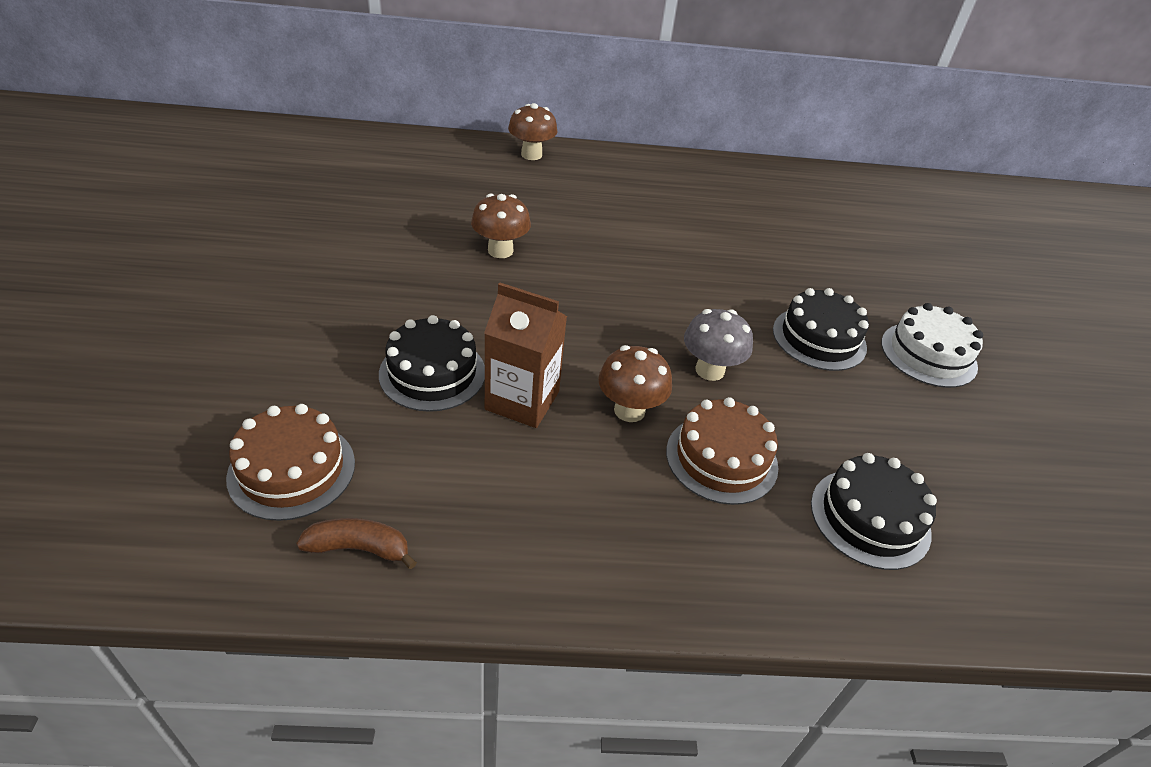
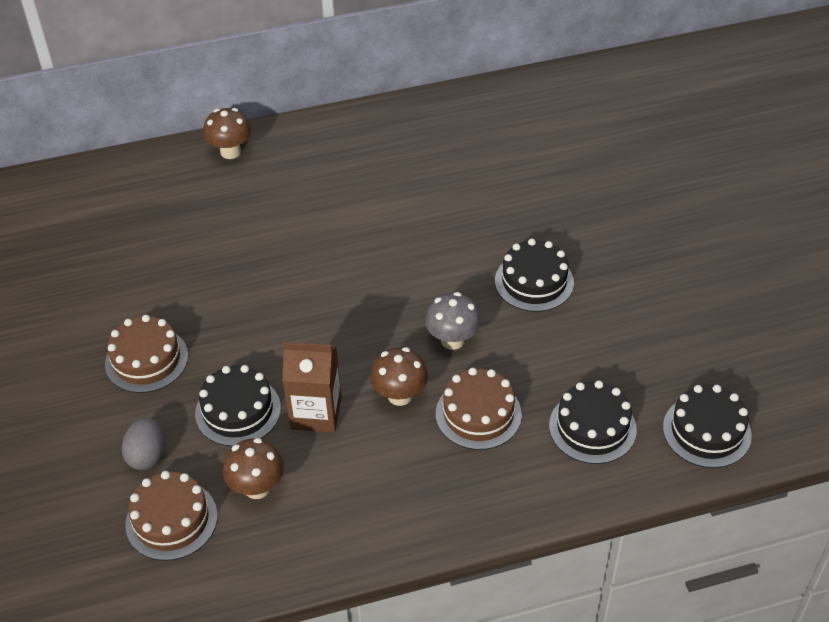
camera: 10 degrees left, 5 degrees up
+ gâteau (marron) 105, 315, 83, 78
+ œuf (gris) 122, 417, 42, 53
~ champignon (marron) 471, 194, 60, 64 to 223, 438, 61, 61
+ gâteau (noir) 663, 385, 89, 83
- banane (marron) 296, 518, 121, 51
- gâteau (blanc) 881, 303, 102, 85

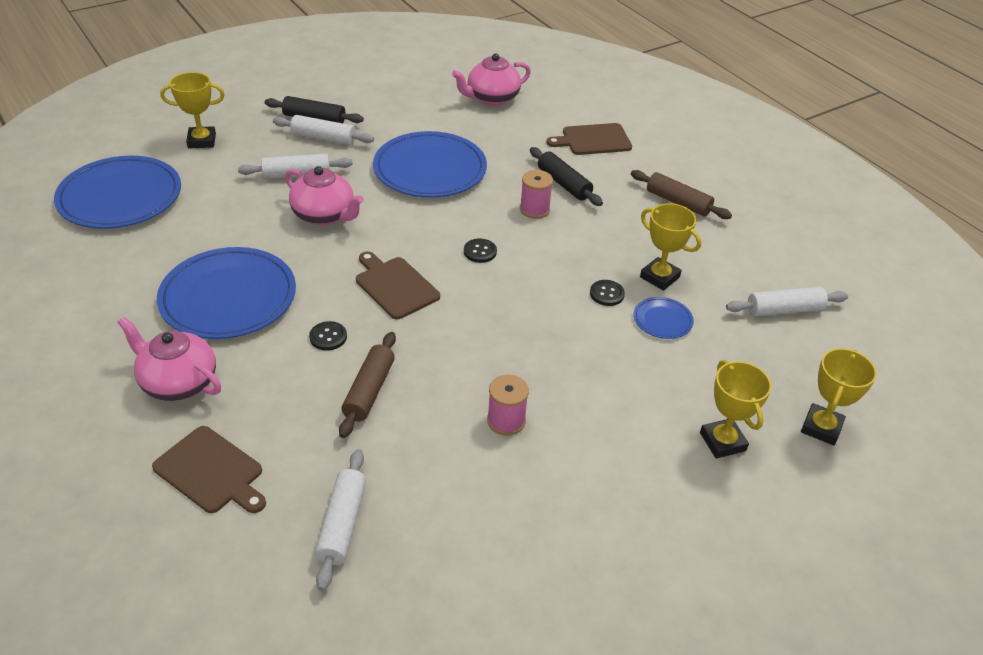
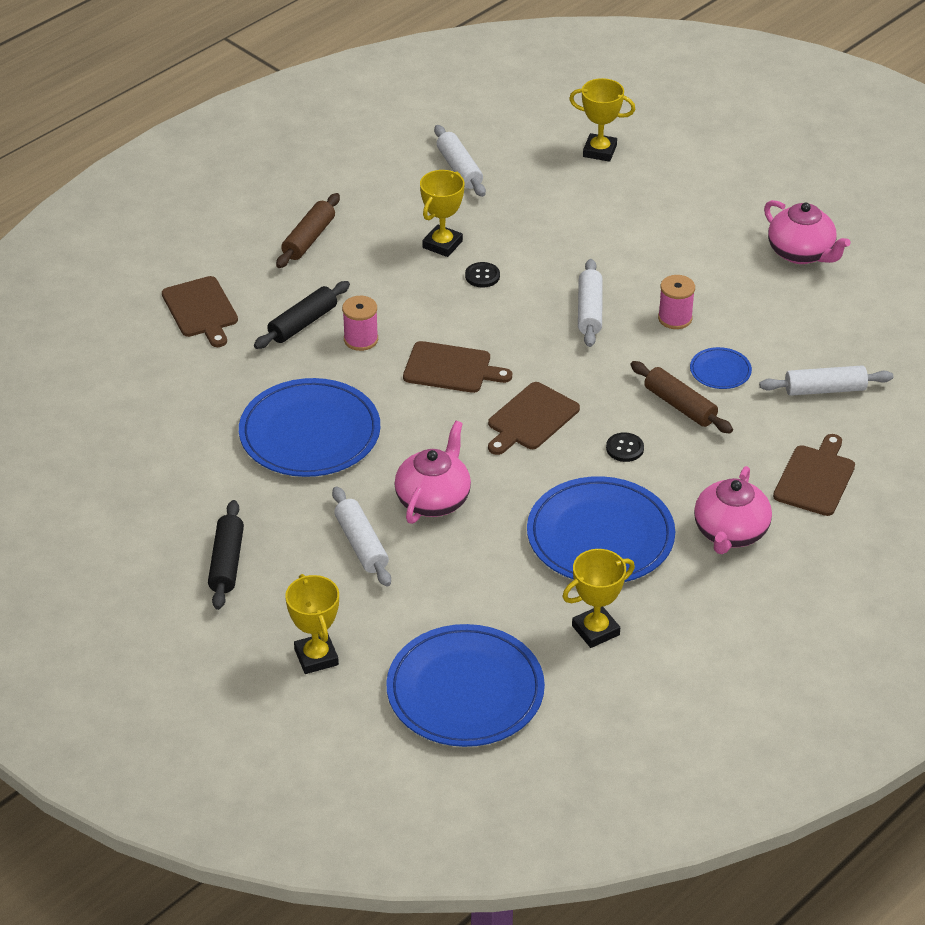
camera: 100 degrees left, 0 degrees up
~ bouton (noir) 464, 239, 33, 24 to planche à découper (marron) 403, 341, 109, 52
~ trophée (jaune) 700, 360, 72, 98 to 562, 549, 73, 99
~ rouleau à pâtisserie (blanc) 273, 115, 101, 30 to 578, 259, 25, 88
~ rouleau à pâtisserie (marron) 339, 332, 57, 106 = 630, 361, 103, 72 45 degrees clockwise
~ assiette (bleu) 633, 297, 61, 42 to 690, 347, 62, 42
~ théière (rose) 452, 53, 79, 53 to 764, 200, 87, 64

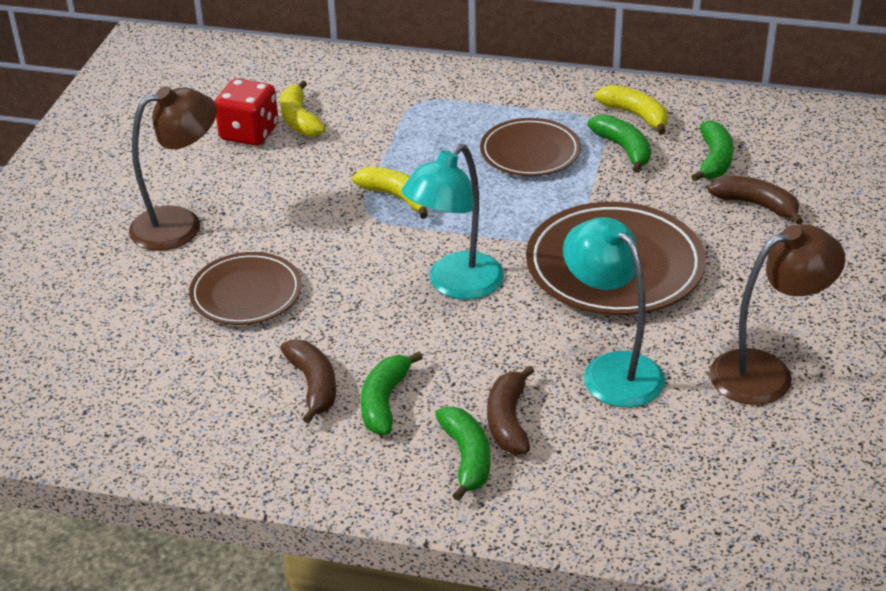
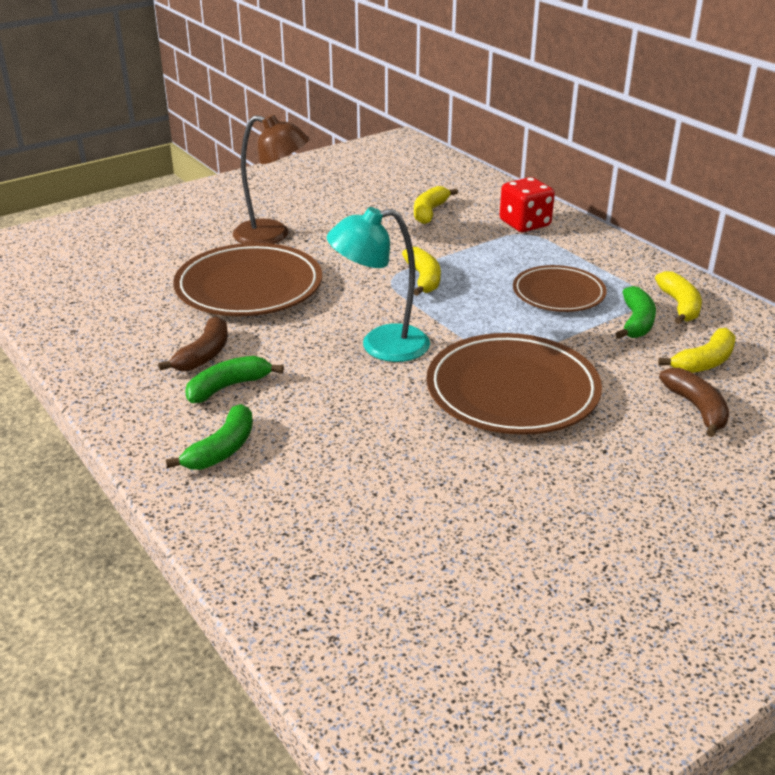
camera: 40 degrees right, 5 degrees down
~ assiette (marron) 189, 252, 113, 73 = 173, 243, 149, 73 x1.61
~ dé (rouge) 215, 78, 64, 68 to 500, 177, 55, 55
~ banane (vert) 691, 120, 43, 62 to banane (jaune) 658, 328, 78, 45
- banane (marron) 487, 365, 48, 89
- lampe (turquoise) 563, 217, 102, 190
- lampe (marron) 709, 225, 136, 180

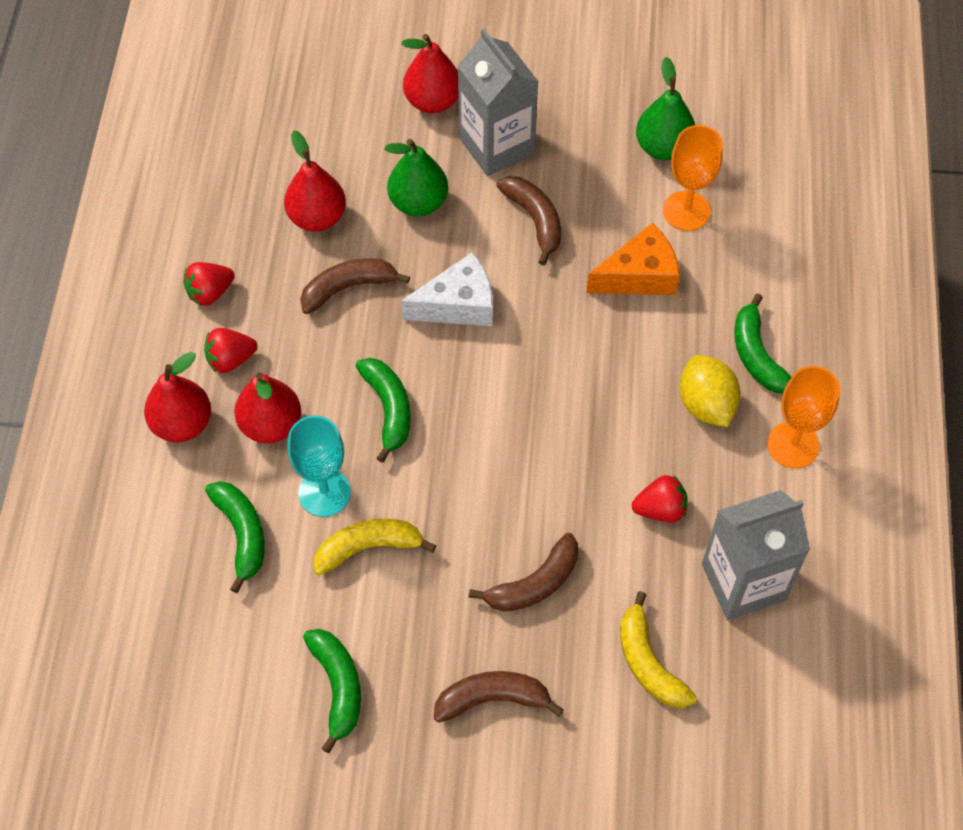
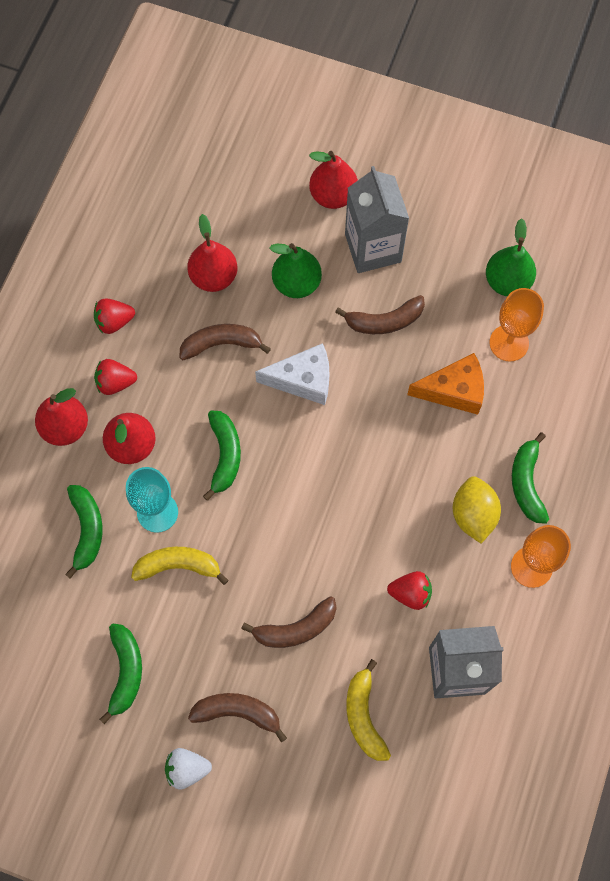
camera: 15 degrees right, 10 degrees up
+ fraise (blanc) 165, 748, 47, 42
~ banane (marron) 496, 176, 65, 89 = 335, 295, 90, 39 90 degrees clockwise

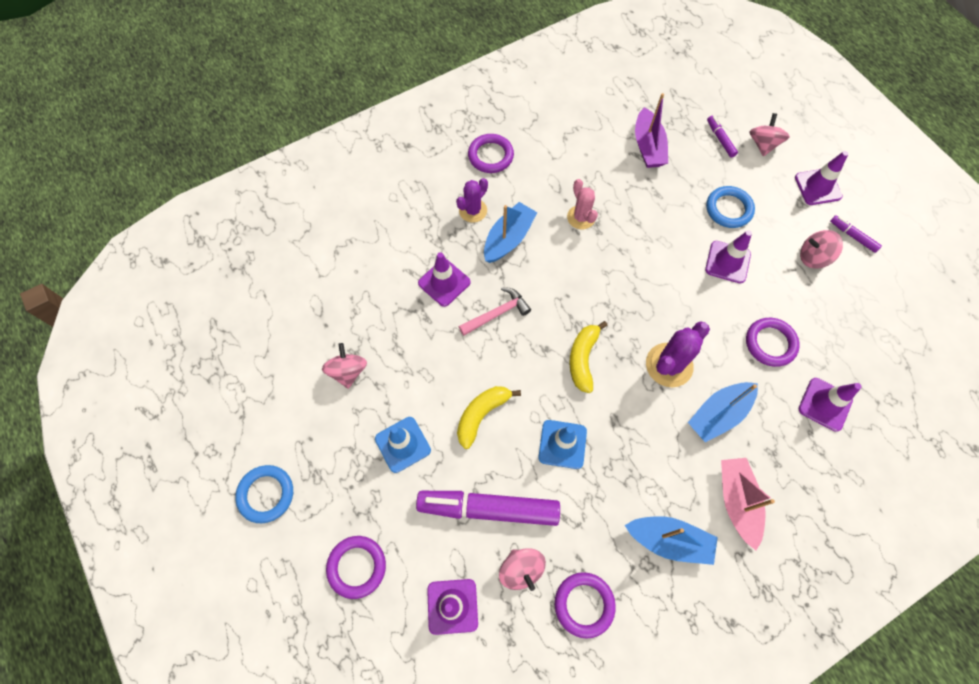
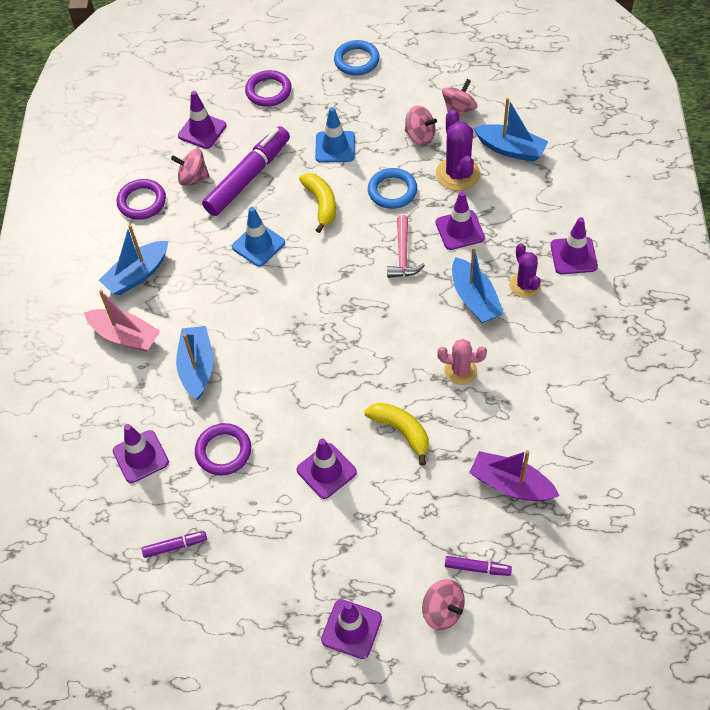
camera: 125 degrees right, 10 degrees down
~ feutre (violet) 830, 215, 52, 38 to 142, 531, 65, 27
~ banane (jaune) 569, 321, 39, 72 to 364, 403, 65, 62
~ anneau (bleu) 706, 186, 49, 42 to 368, 168, 49, 41
~ cactus (violet) 646, 321, 64, 66 to 436, 110, 44, 81
~ toupie (rose) 800, 230, 43, 38 to 442, 79, 35, 36
+ bateau (bleu) 474, 98, 74, 64
+ cône de chantier (violet) 550, 217, 48, 57
- anneau (violet) 468, 134, 46, 39

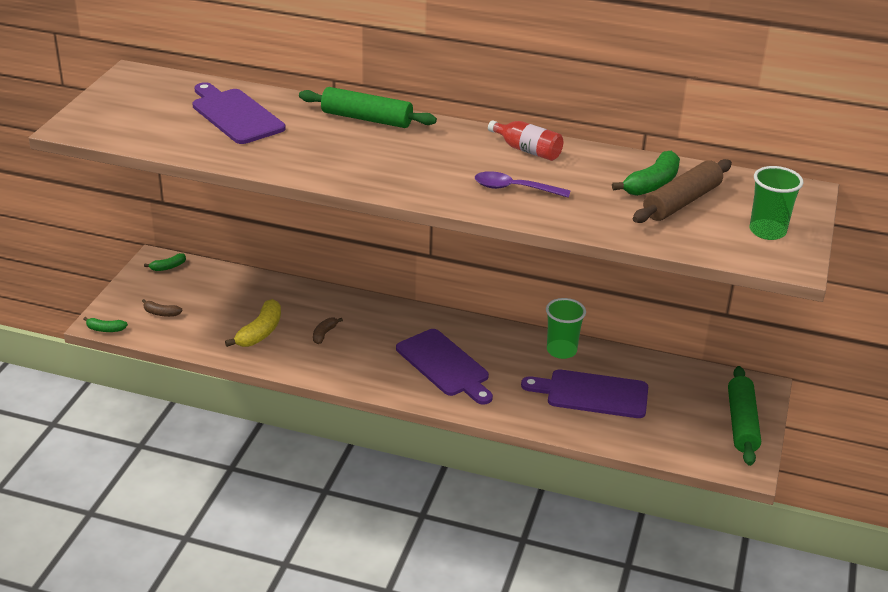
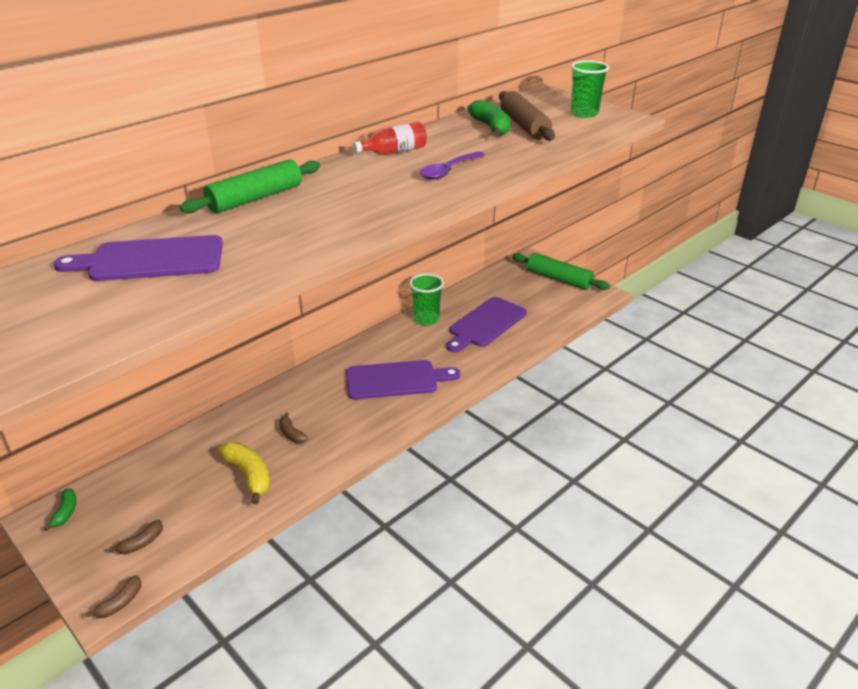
camera: 60 degrees left, 0 degrees up
~ banane (vert) 84, 317, 44, 15 to banane (marron) 86, 575, 55, 43

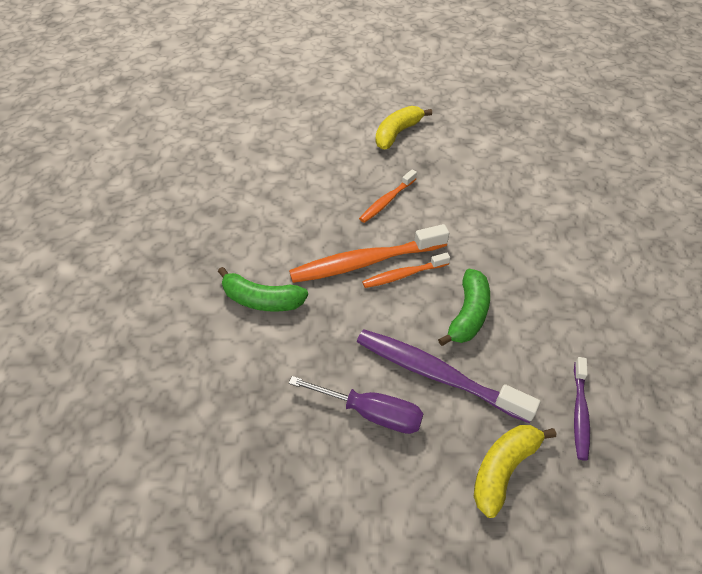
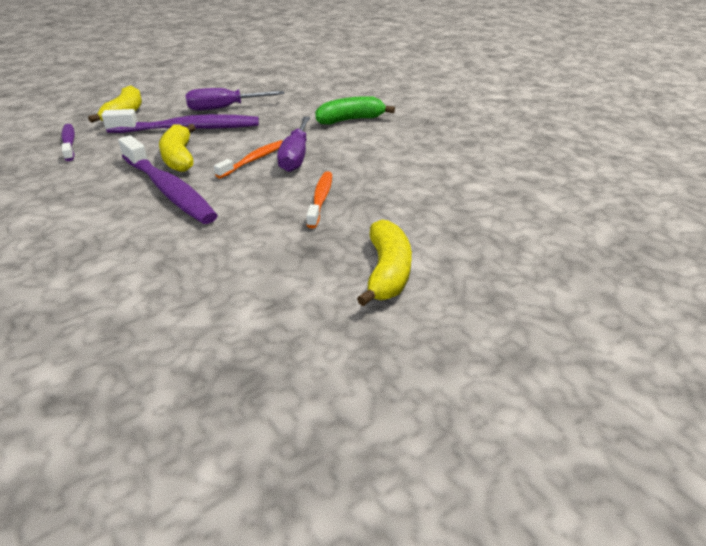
camera: 145 degrees right, 15 degrees down
+ brosse à dents (violet) 118, 135, 100, 89
~ banane (vert) 438, 269, 52, 77 to banane (jaune) 159, 124, 36, 48
~ brosse à dents (orange) 289, 224, 160, 59 to tournevis (violet) 277, 117, 33, 55

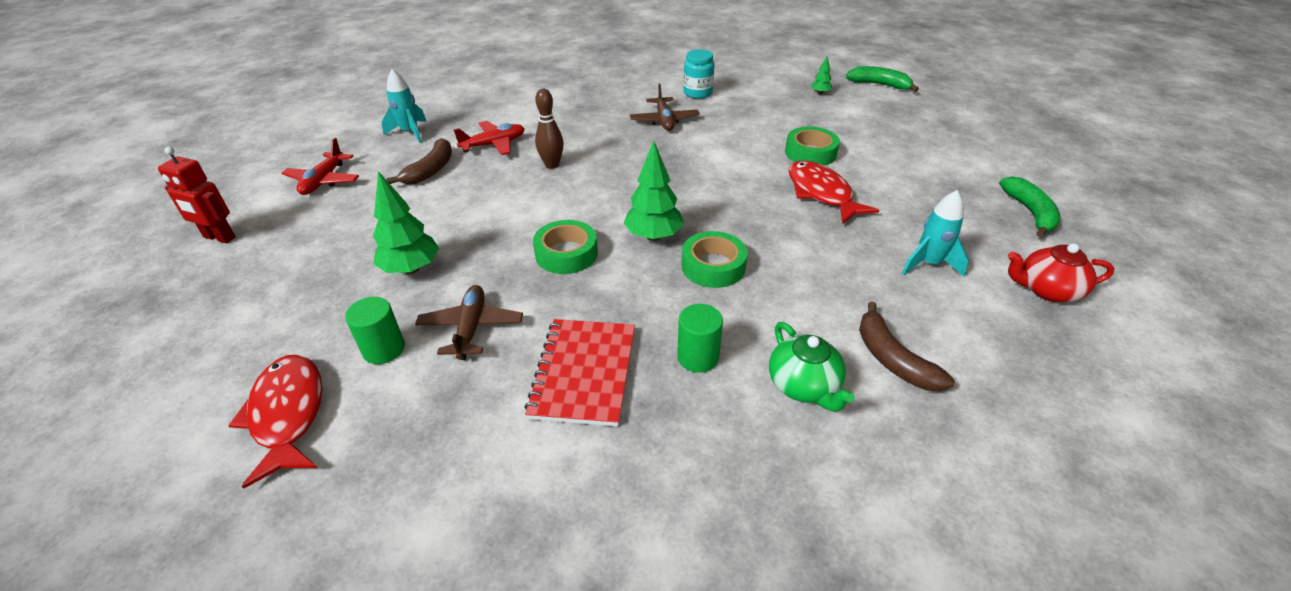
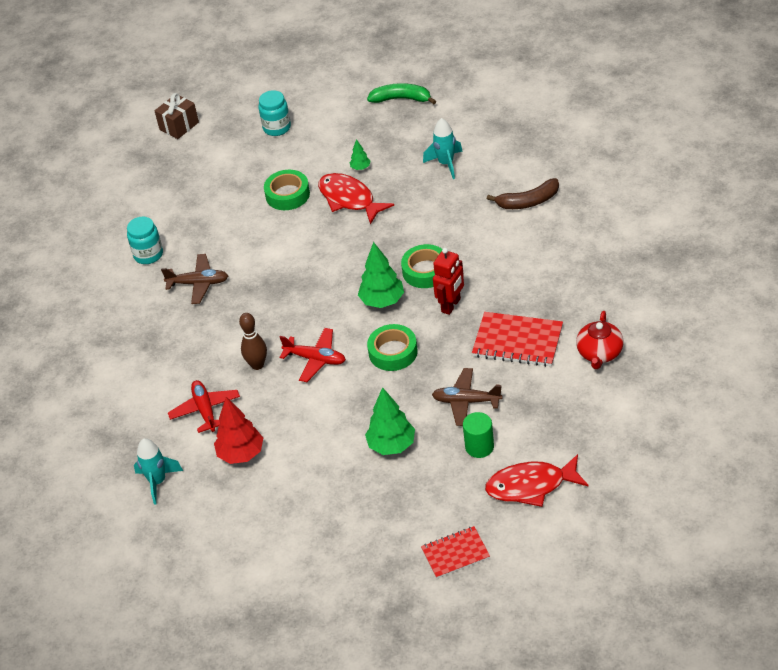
camera: 75 degrees left, 5 degrees up
~ banane (vert) 846, 66, 73, 26 to cadeau (marron) 154, 93, 45, 46
~ banane (marron) 386, 138, 66, 46 to arbre (rouge) 214, 397, 49, 67
+ bocal (turquoise) 258, 90, 33, 46
~ avion (rouge) 282, 138, 77, 57 to 279, 328, 67, 54
~ poisson (rouge) 789, 160, 90, 64 = 318, 173, 76, 52 60 degrees clockwise
~ arbre (vert) 811, 56, 21, 38 to 349, 139, 21, 31
+ carnet (rouge) 421, 526, 69, 52
~ robot (rouge) 158, 147, 78, 96 to 433, 248, 31, 67
~ théière (rouge) 1008, 243, 107, 59 to 576, 311, 47, 58
- cylindre (vert) 677, 304, 46, 69
- théière (vert) 769, 322, 86, 90

